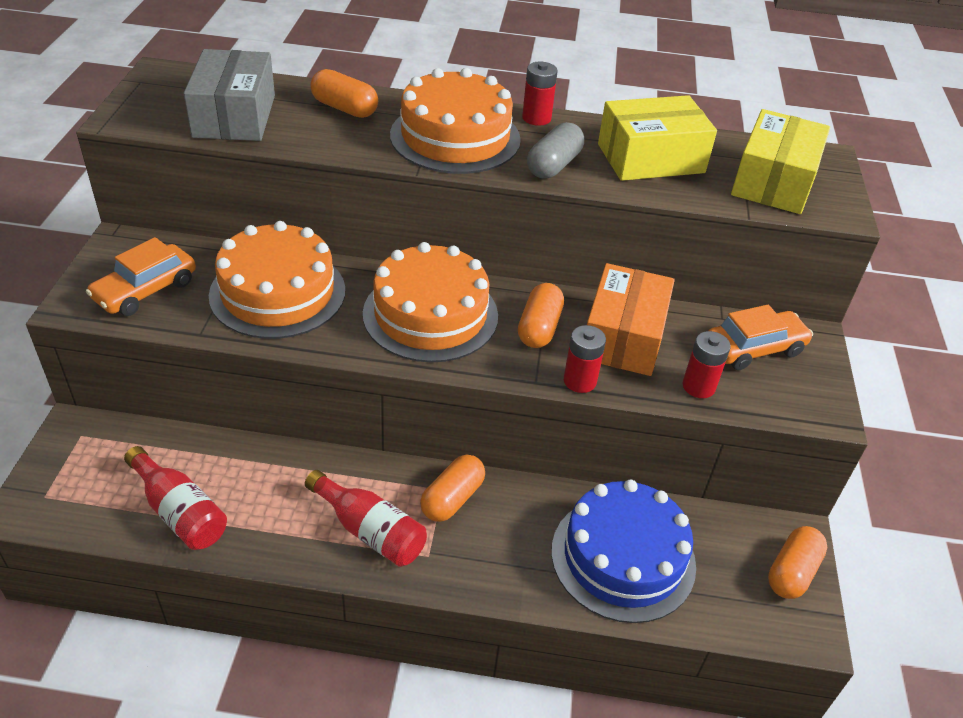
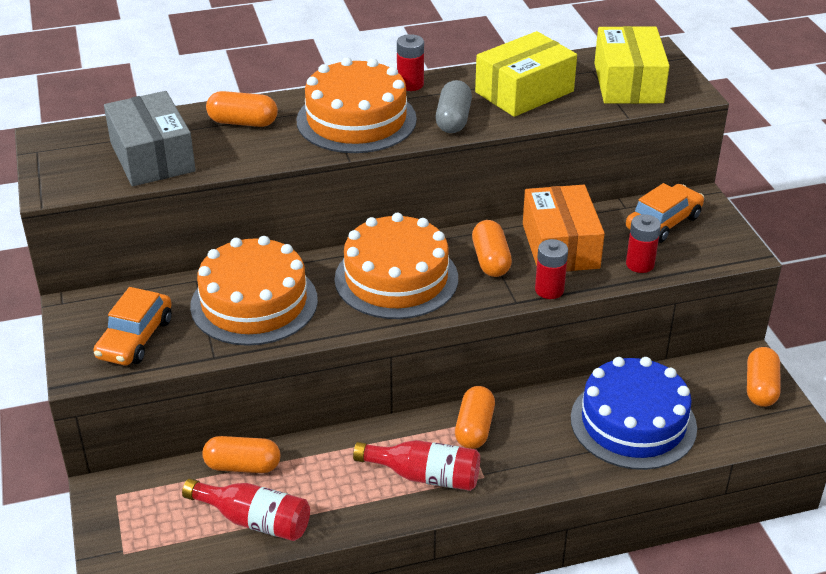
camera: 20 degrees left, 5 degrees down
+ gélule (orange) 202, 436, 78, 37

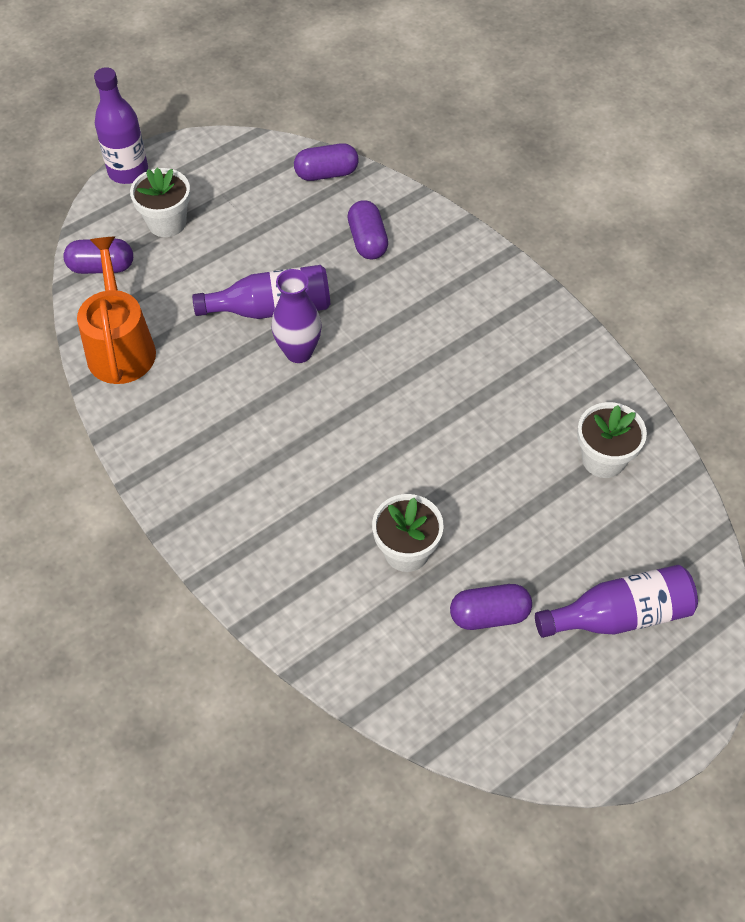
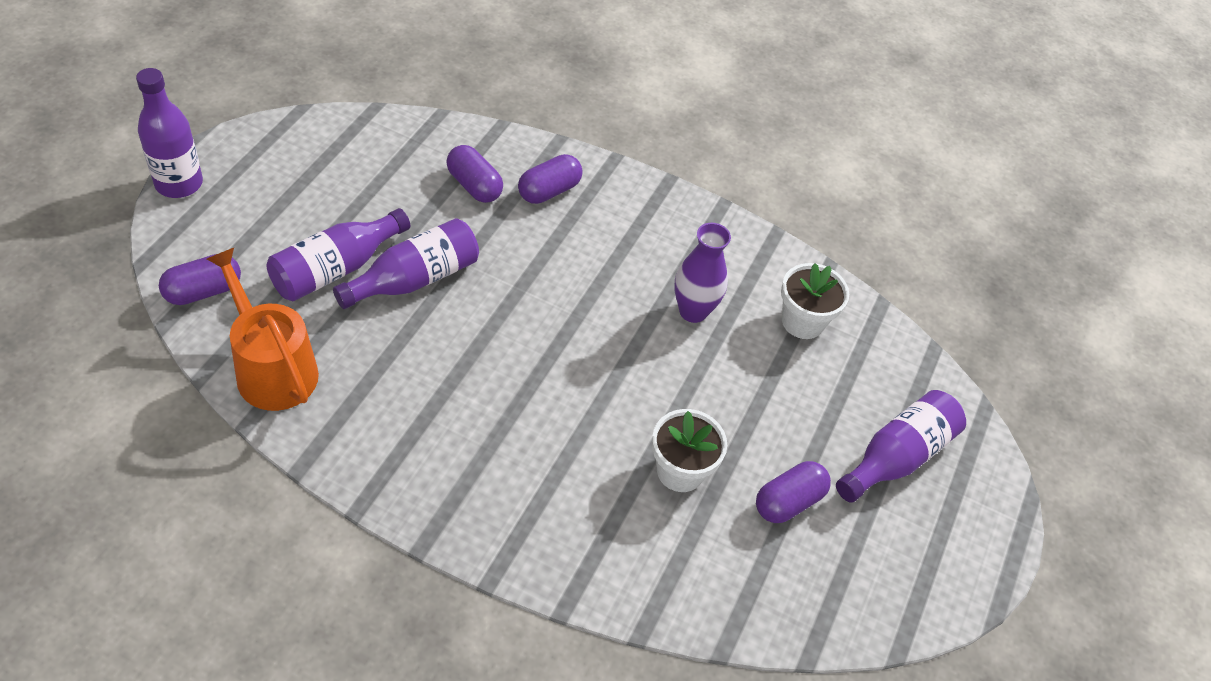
camera: 35 degrees left, 5 degrees down
+ bouteille (violet) 266, 208, 144, 93
~ gélule (violet) 294, 143, 65, 38 to 518, 154, 64, 50
~ vase (violet) 272, 269, 50, 94 to 674, 223, 57, 100
- pot de fleurs (blanc) 130, 168, 60, 69

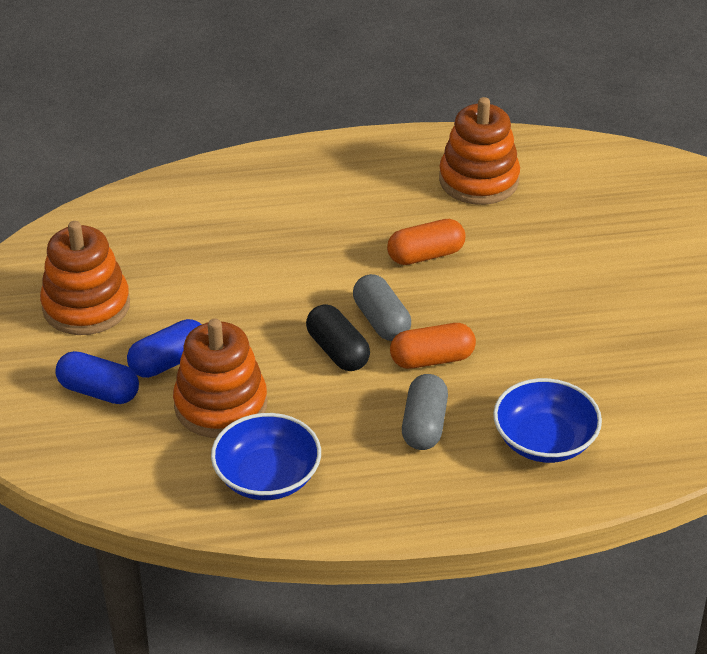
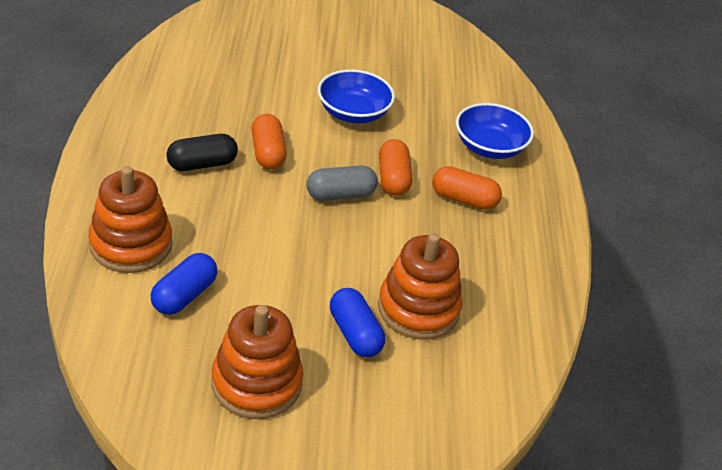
camera: 85 degrees left, 0 degrees up
~ jouet à empiler (orange) 439, 97, 81, 108 to 88, 166, 85, 107
~ gélule (bleu) 55, 351, 84, 53 to 151, 253, 67, 62
~ gélule (noir) 306, 304, 64, 67 to 166, 134, 72, 37
~ bol (bleu) 211, 413, 110, 87 to 318, 69, 77, 54
~ gélule (gris) 402, 374, 46, 76 to gélule (orange) 432, 166, 70, 44

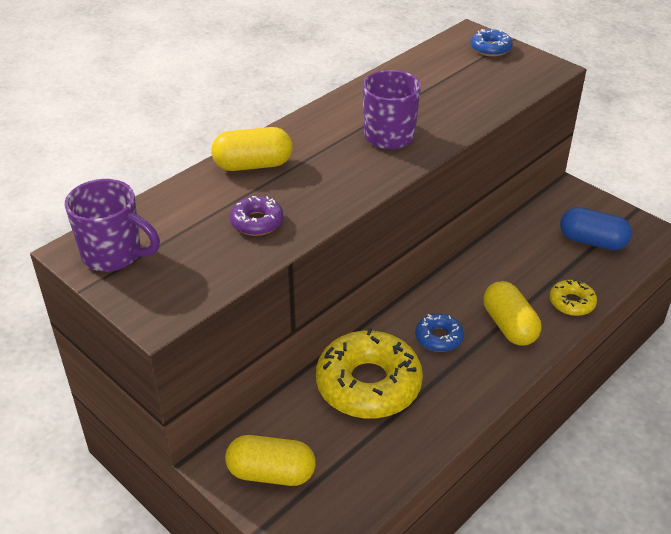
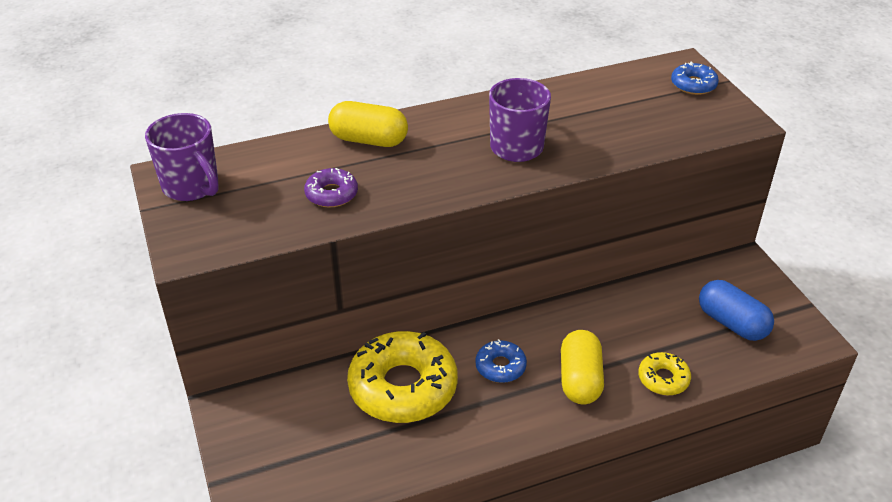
camera: 25 degrees right, 0 degrees up
- gélule (jaune) 225, 435, 91, 51

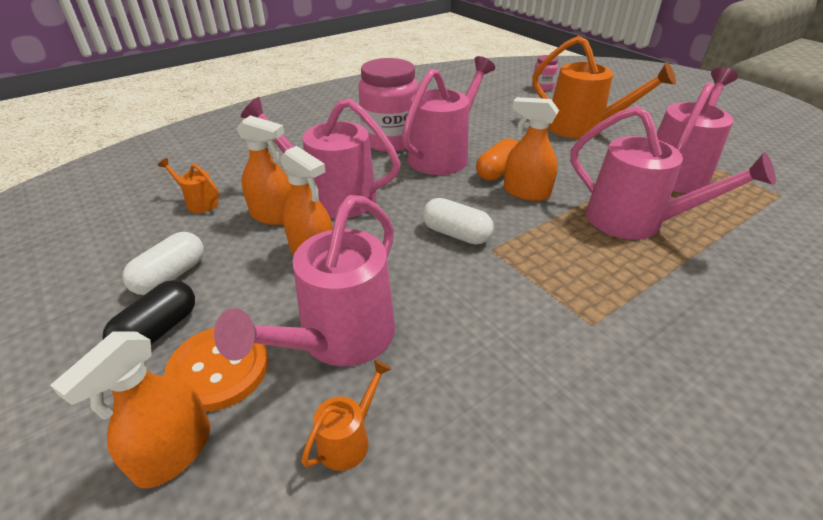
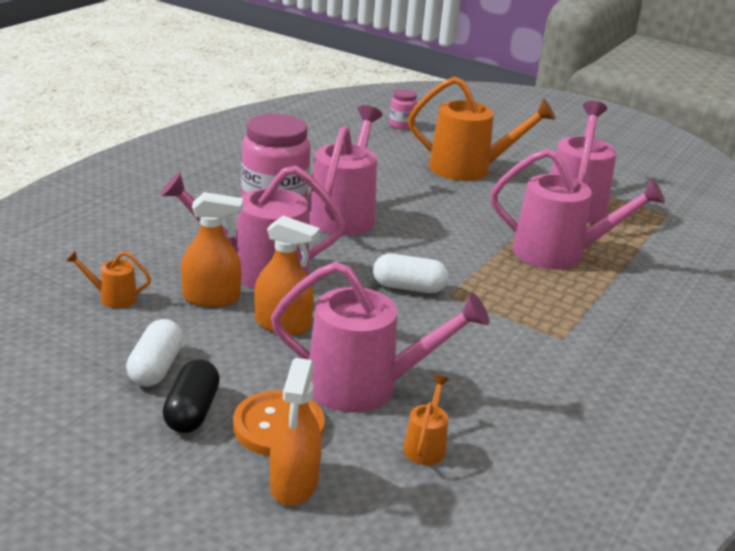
camera: 25 degrees left, 10 degrees down
~ arrosoir (rose) 214, 195, 181, 171 = 271, 262, 218, 150 90 degrees counterclockwise
- gélule (orange) 476, 138, 42, 43
- vaporisateur (orange) 503, 97, 56, 104

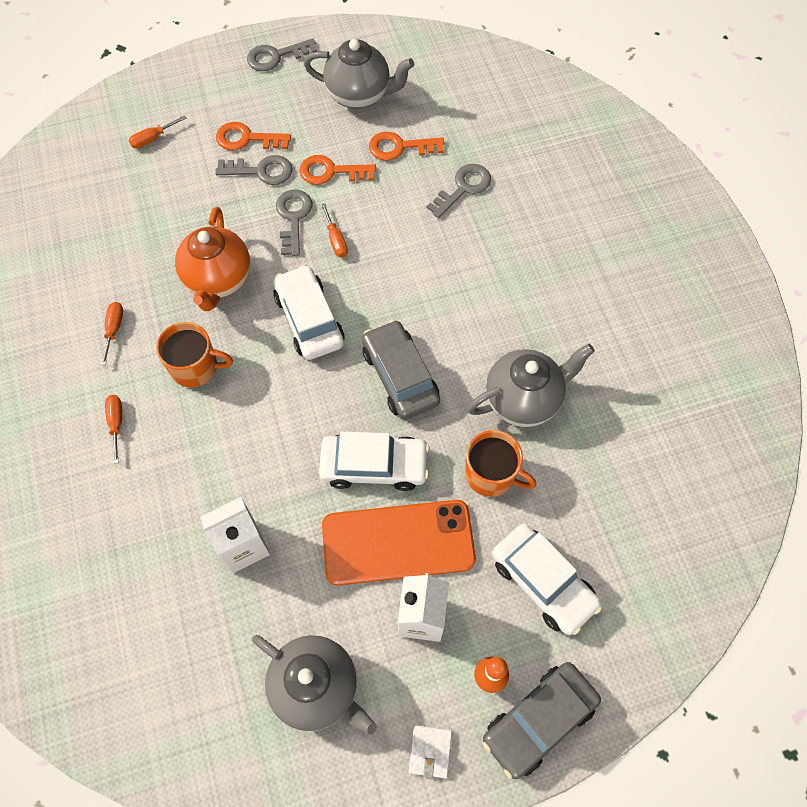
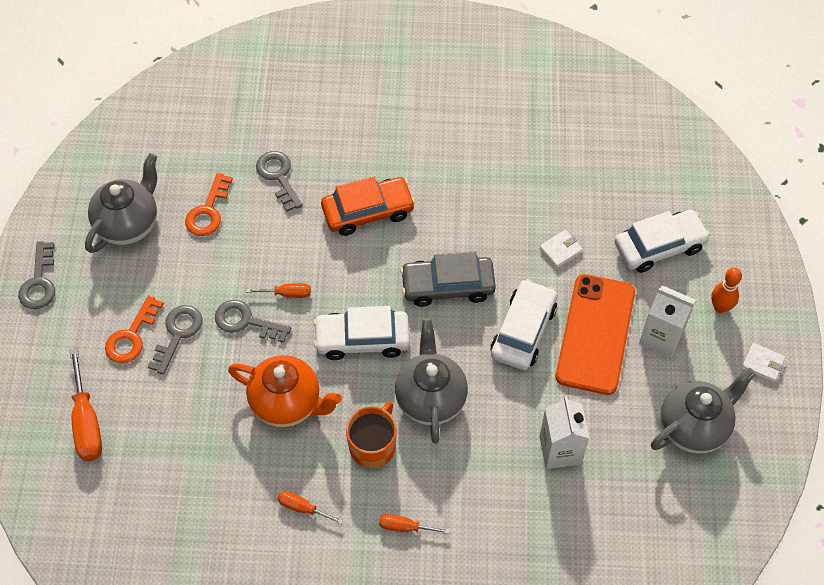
camera: 70 degrees left, 5 degrees down
~ tournevis (orange) 129, 115, 57, 34 = 69, 348, 33, 113 x1.82
+ voiture (orange) 321, 177, 94, 59
~ théière (gris) 467, 344, 128, 83 to 395, 318, 73, 126
~ tasse (orange) 465, 430, 71, 67 to portefeuille (blanc) 539, 230, 44, 38
- clé (orange) 299, 155, 77, 30
- voiture (gris) 483, 662, 118, 117

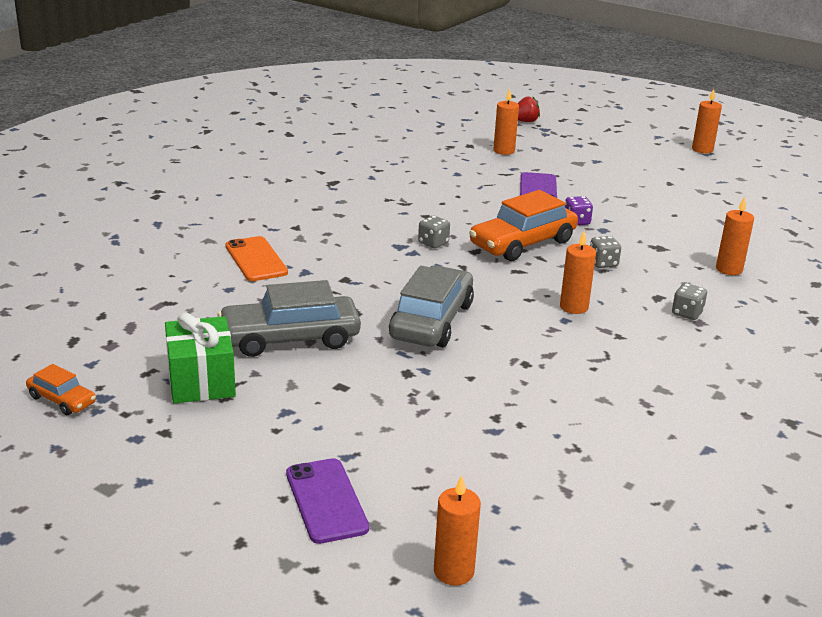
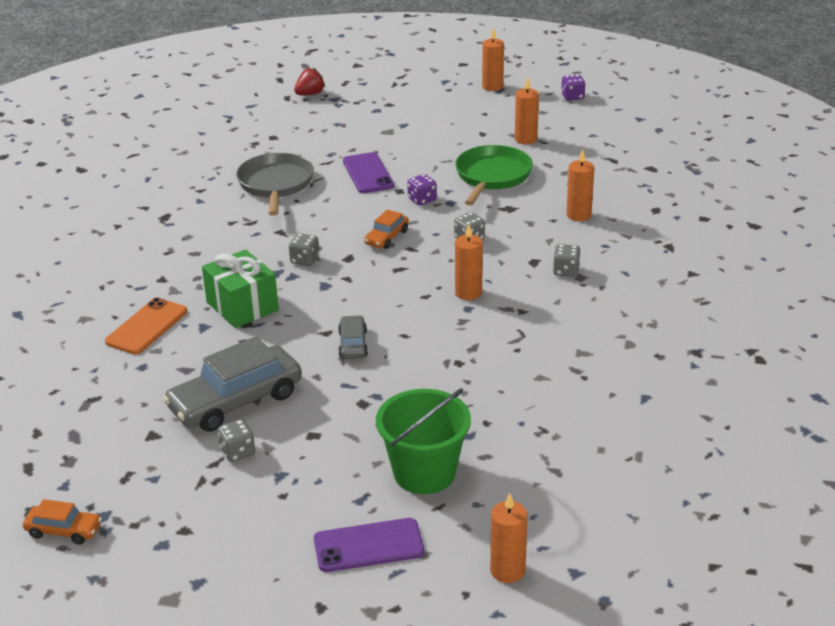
camera: 20 degrees left, 5 degrees up
~ téléphone (orange) 225, 236, 63, 45 = 105, 298, 82, 56 75 degrees clockwise
~ cadeau (vert) 165, 312, 71, 91 to 202, 249, 77, 79
+ dé (gris) 218, 419, 37, 43
+ poêle (gris) 236, 153, 78, 63
~ téléphone (violet) 286, 458, 83, 86 = 314, 518, 110, 54 60 degrees counterclockwise
~ voiture (gris) 389, 265, 85, 82 = 338, 315, 30, 44 x0.50
~ voiture (orange) 469, 190, 109, 71 = 364, 209, 45, 40 x0.50
+ seau (vert) 376, 388, 95, 106
+ poêle (vert) 455, 145, 78, 61
~ bougie (orange) 493, 88, 26, 67 to 515, 78, 24, 66
+ dé (violet) 561, 74, 25, 27

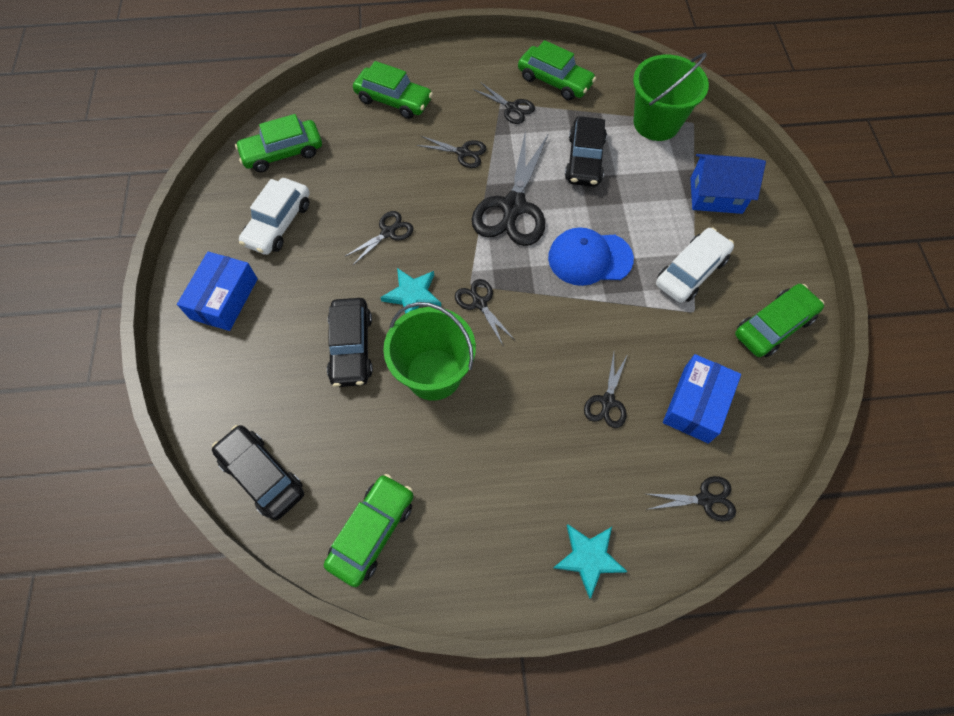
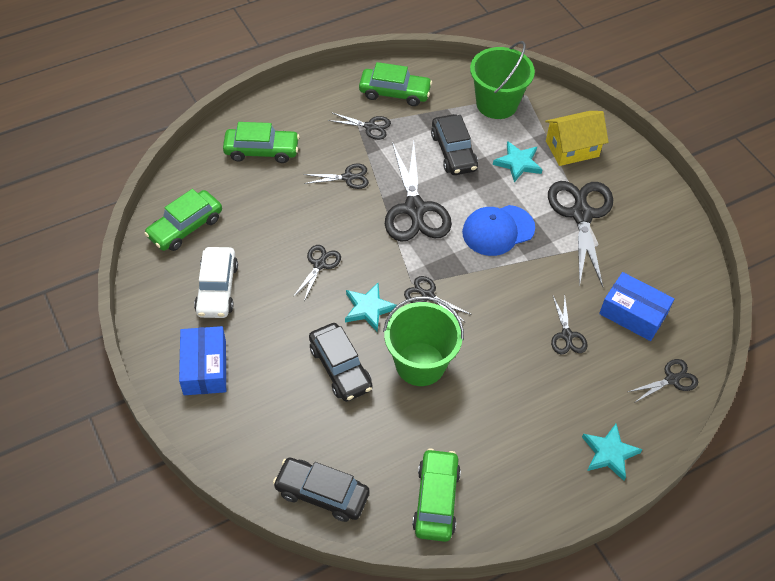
camera: 25 degrees left, 10 degrees down
+ étoile (turquoise) 493, 141, 50, 41
~ maison (bleu) 690, 154, 76, 60 to maison (jaune) 545, 111, 64, 55
~ voiture (blanc) 656, 228, 78, 75 to ciseaux (noir) 548, 181, 65, 106
~ boîte (bleu) 663, 354, 78, 89 = 599, 272, 75, 69 60 degrees counterclockwise
- voiture (vert) 735, 284, 89, 73

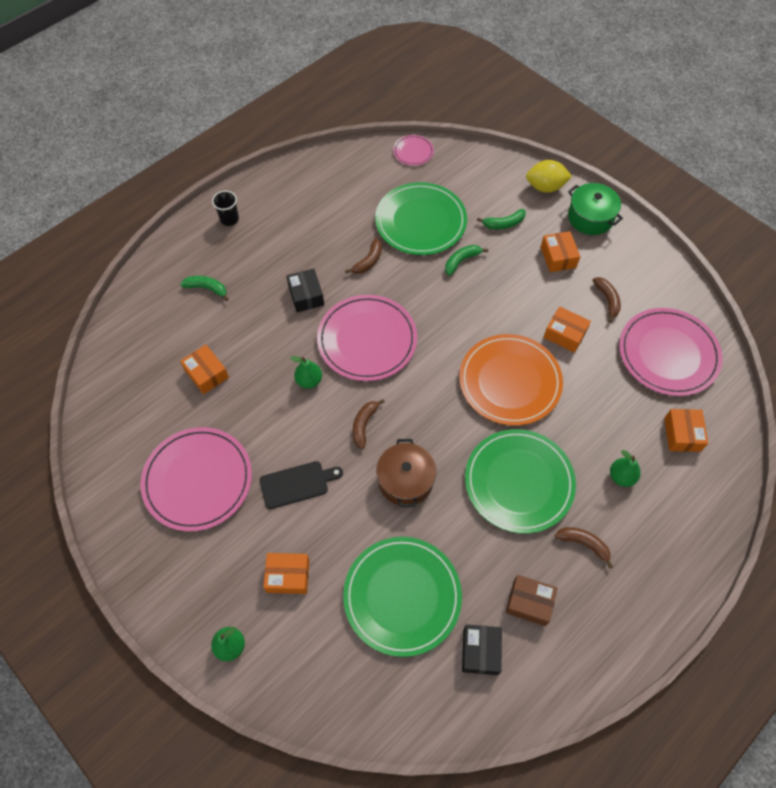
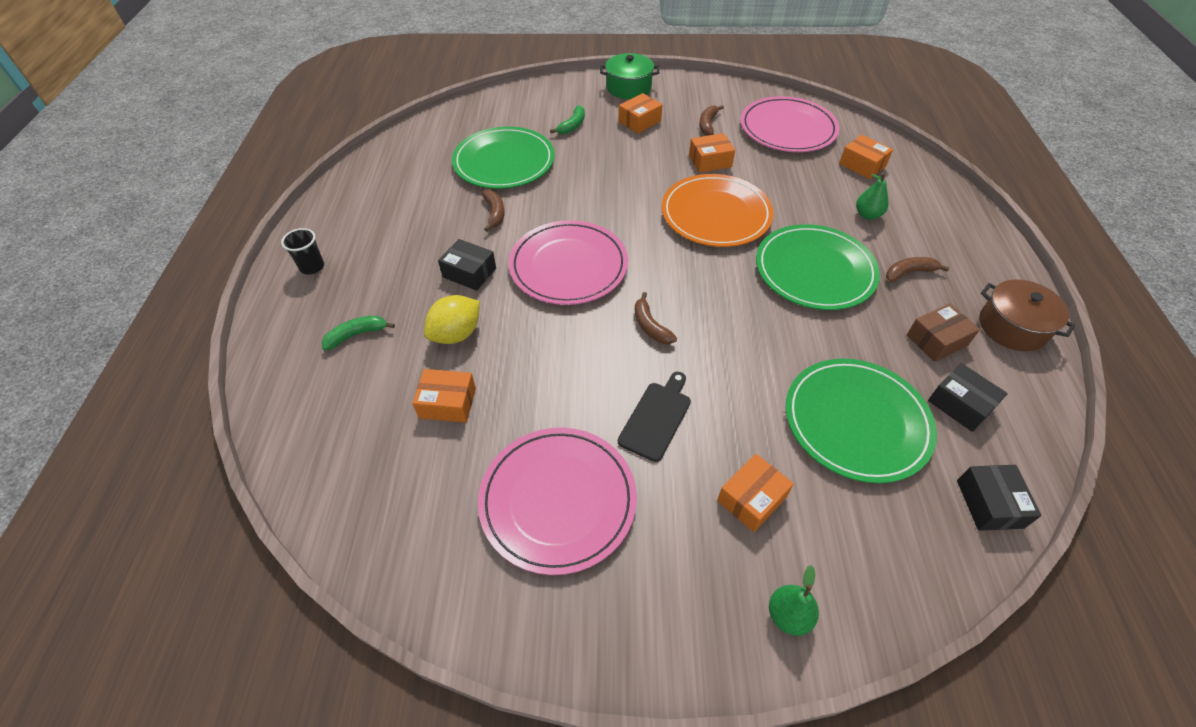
camera: 45 degrees left, 10 degrees down
~ citron (jaune) 526, 160, 46, 33 to 424, 295, 56, 49
~ boîte (orange) 541, 231, 39, 41 = 619, 93, 44, 41 75 degrees counterclockwise
~ banane (marron) 592, 277, 29, 46 = 699, 105, 25, 31 105 degrees counterclockwise
+ boîte (noir) 957, 465, 84, 66
~ marmite (marron) 376, 439, 60, 68 to 979, 279, 96, 72
- poire (vert) 290, 356, 32, 33
- assiette (rose) 393, 135, 41, 31
- banane (vert) 445, 245, 43, 31

